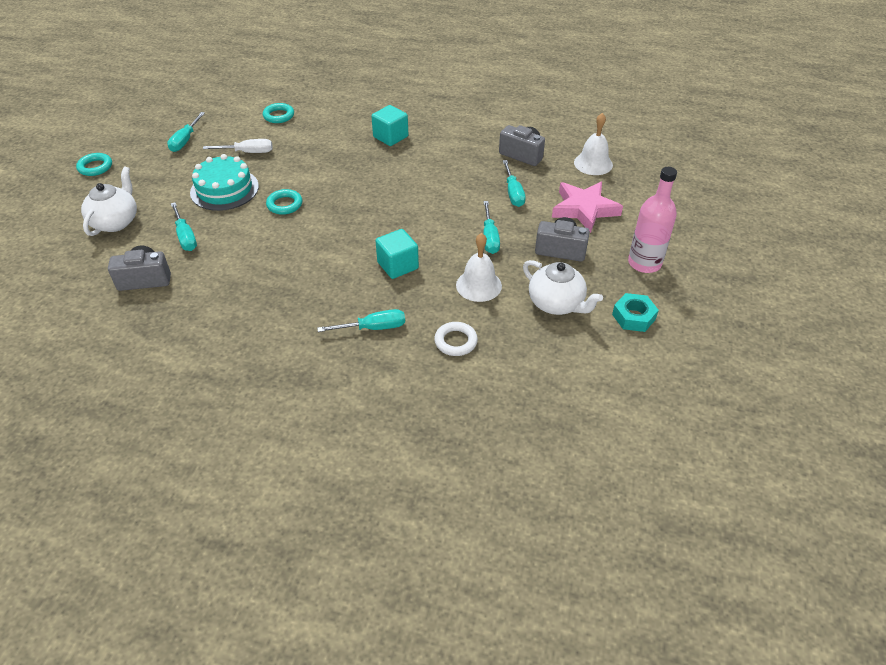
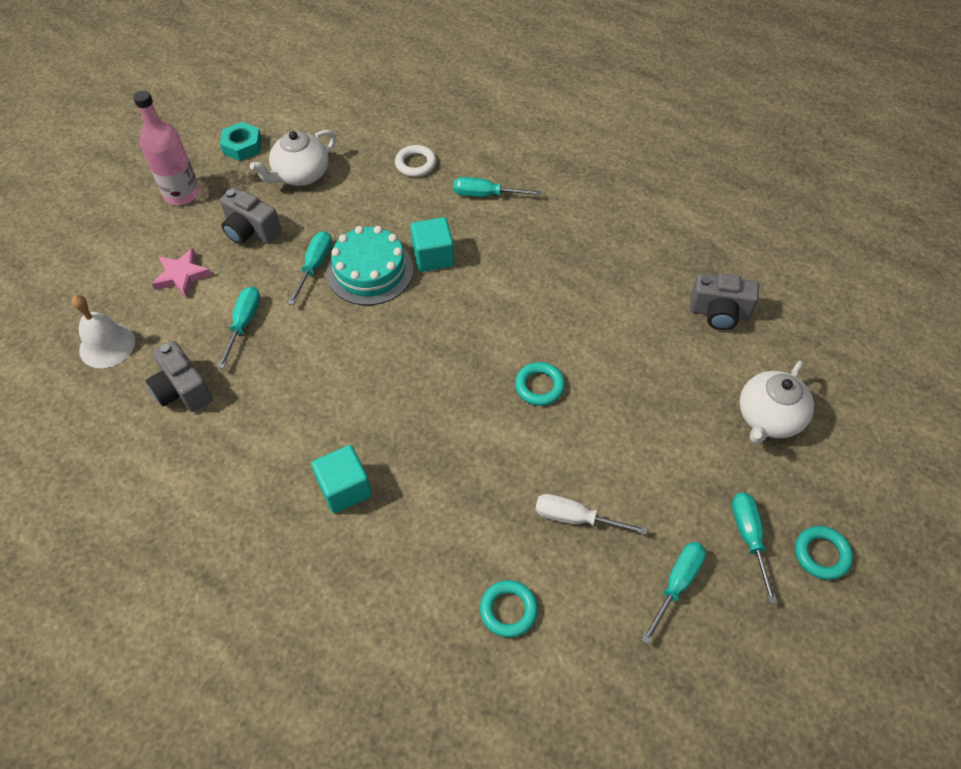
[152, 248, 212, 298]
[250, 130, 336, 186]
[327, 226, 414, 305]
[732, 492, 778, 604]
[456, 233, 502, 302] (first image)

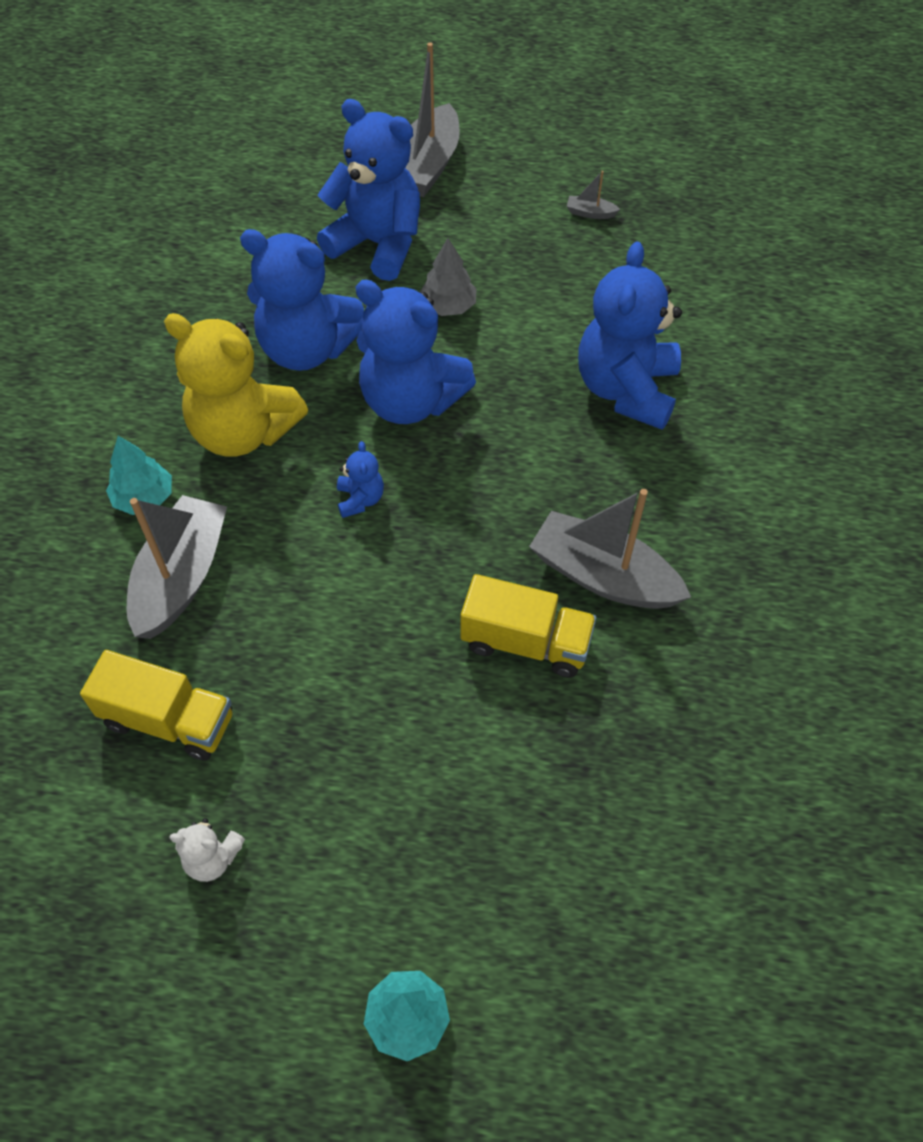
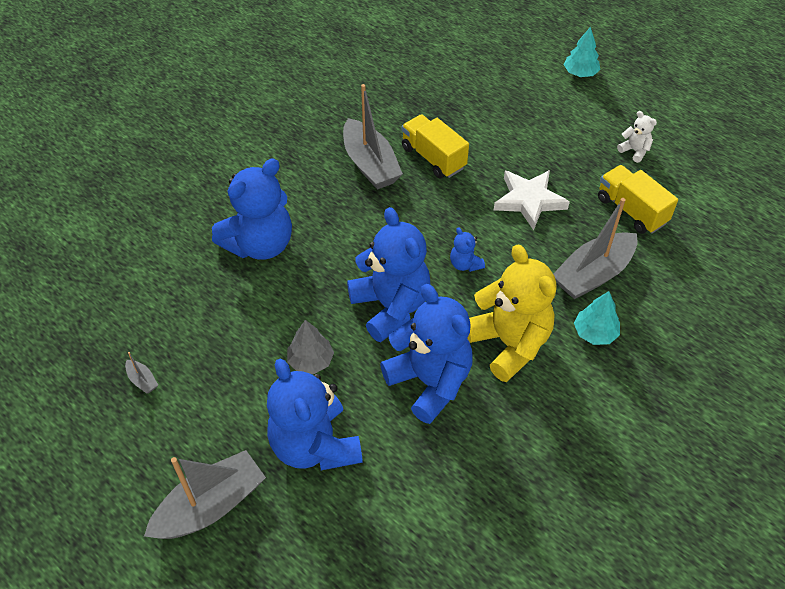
[450, 227, 485, 272]
[494, 170, 570, 230]

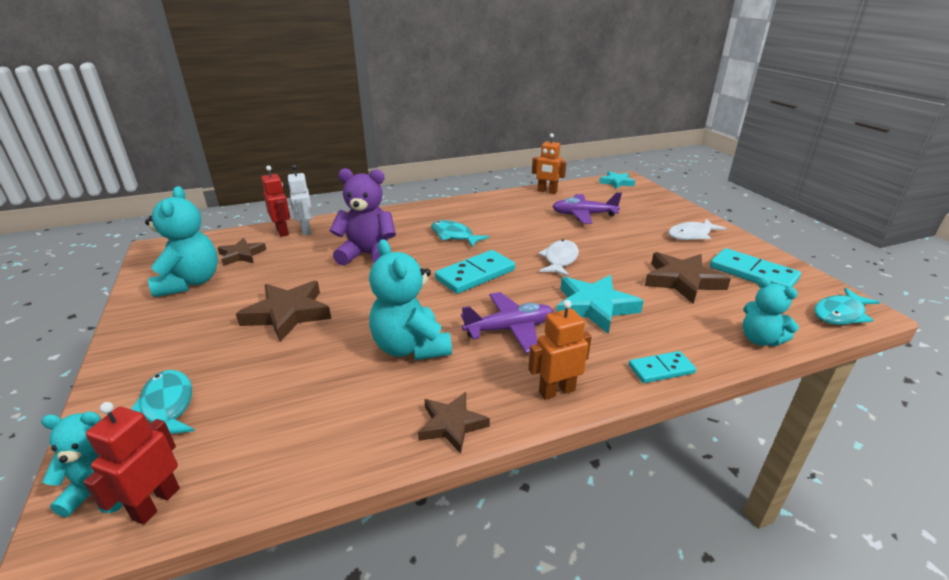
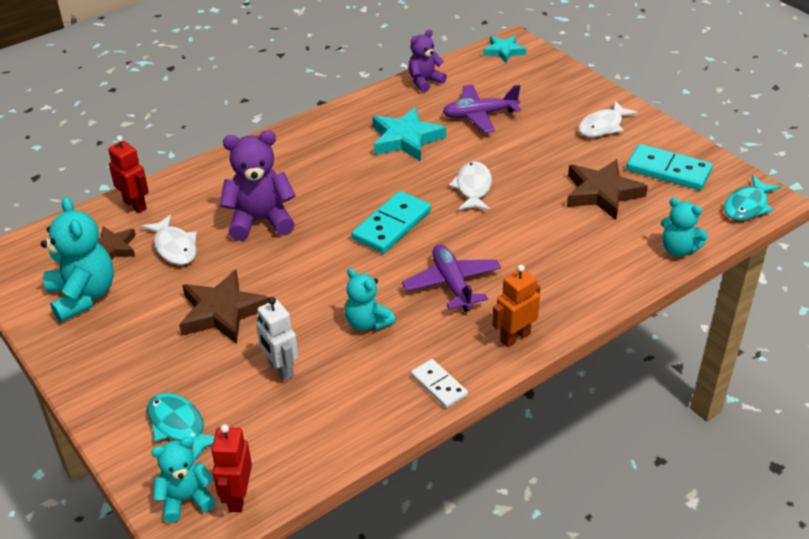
[141, 214, 197, 265]
[256, 297, 298, 382]
[345, 268, 395, 331]
[372, 107, 446, 162]
[402, 244, 501, 312]
[408, 29, 447, 92]
[411, 359, 468, 408]
[431, 220, 489, 247] (first image)
[629, 351, 696, 383] (first image)

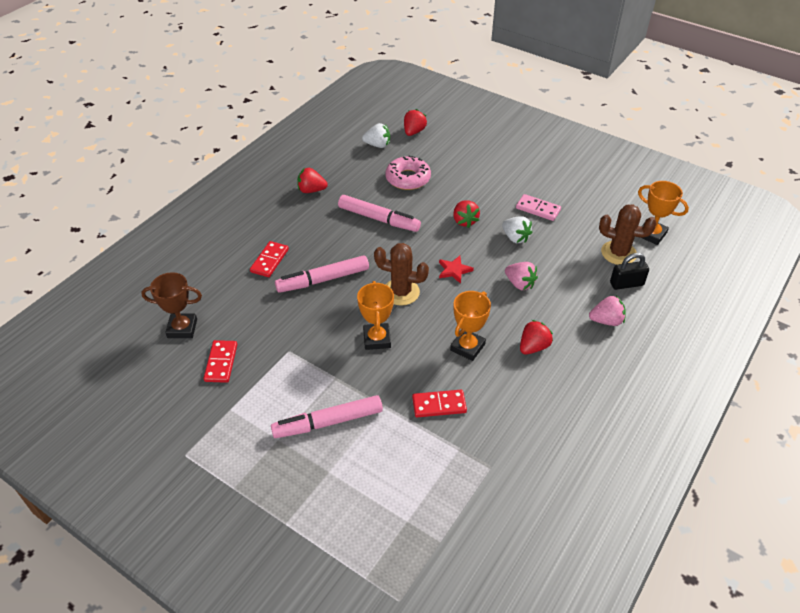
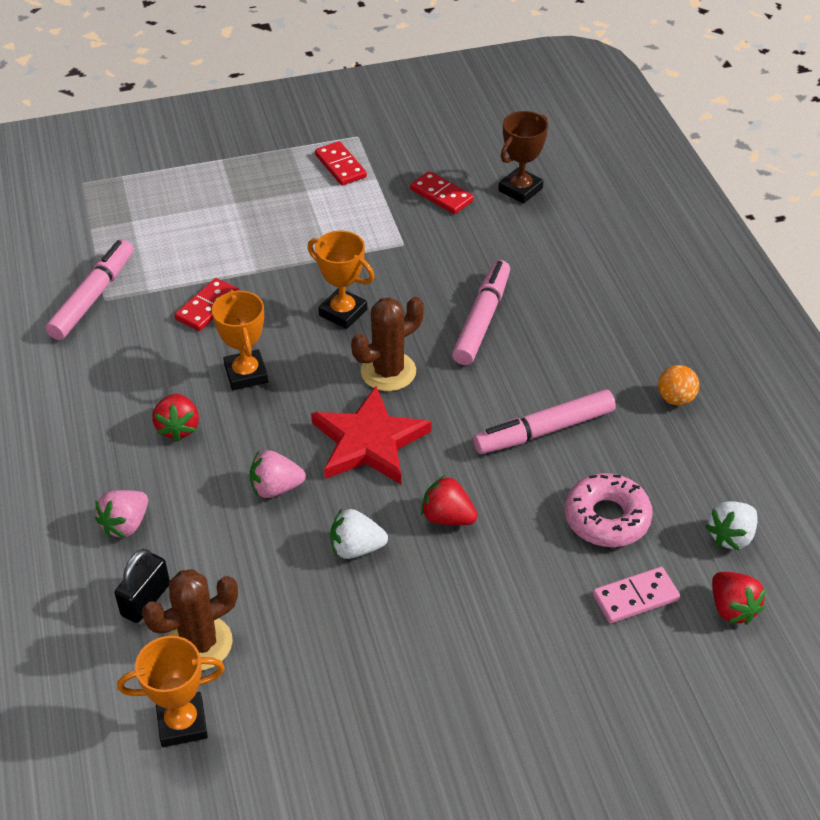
[45, 240, 133, 340]
[311, 386, 432, 484]
[315, 141, 367, 185]
[593, 567, 680, 623]
[658, 365, 699, 405]

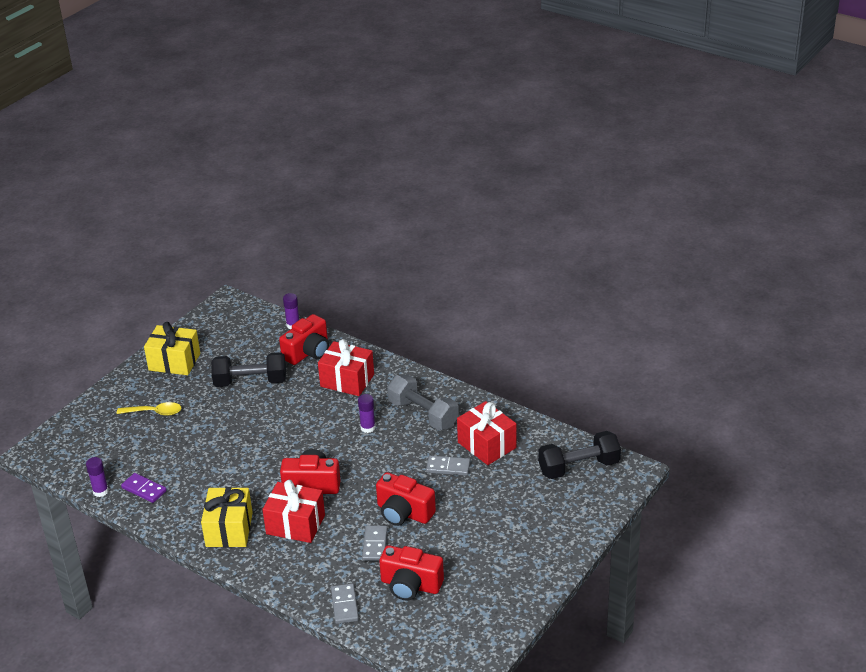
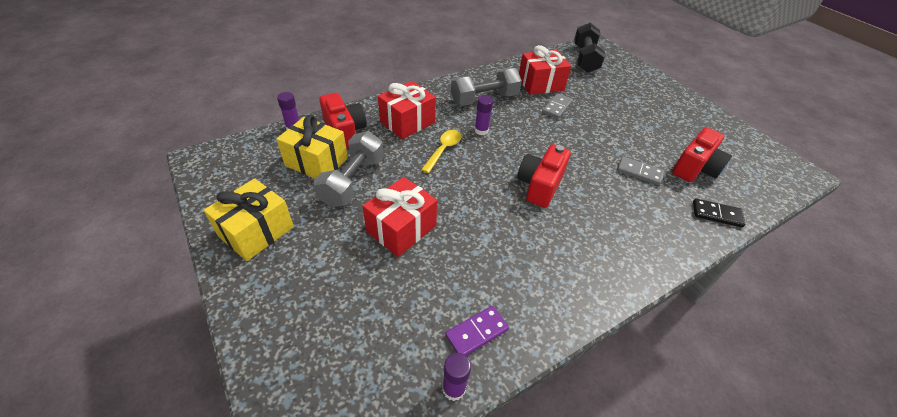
[276, 115, 348, 179]
[314, 131, 384, 207]
[363, 177, 437, 257]
[421, 130, 461, 173]
[693, 198, 746, 228]
[376, 472, 436, 526] (first image)

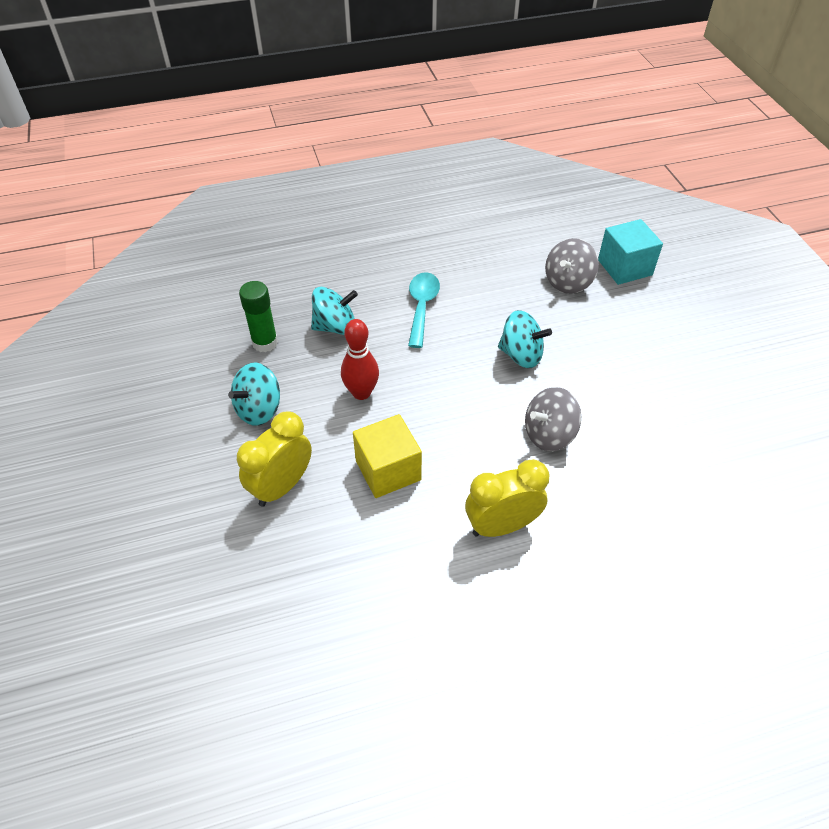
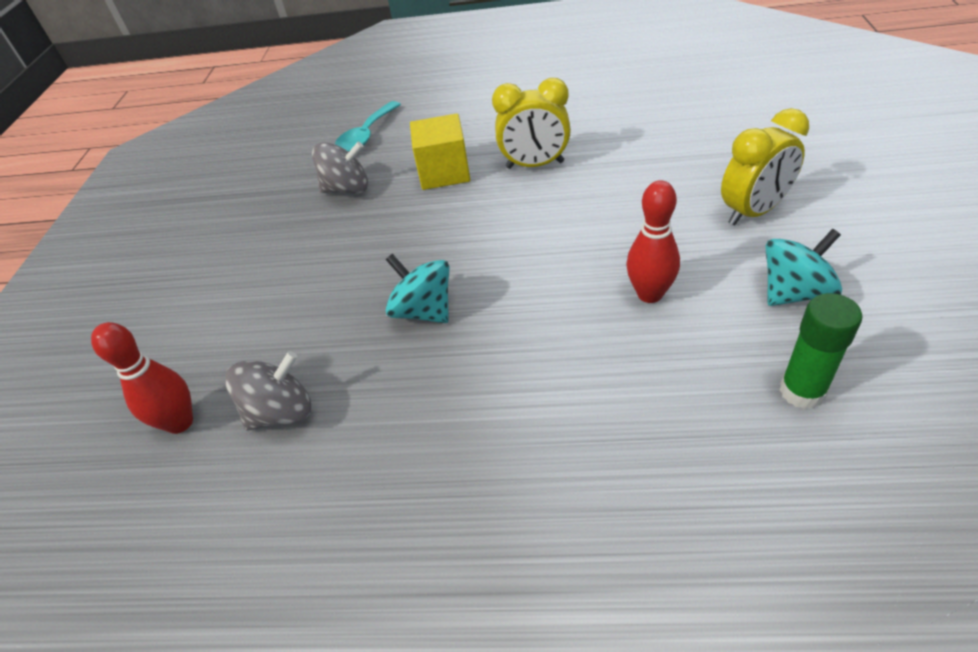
[91, 322, 193, 434]
[312, 141, 368, 194]
[335, 101, 401, 152]
[410, 113, 470, 190]
[311, 287, 358, 335] (first image)

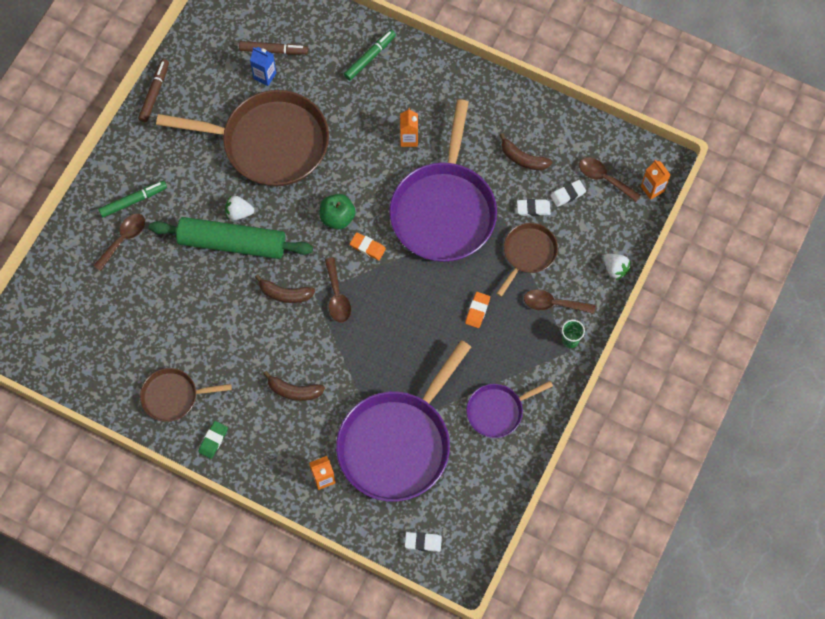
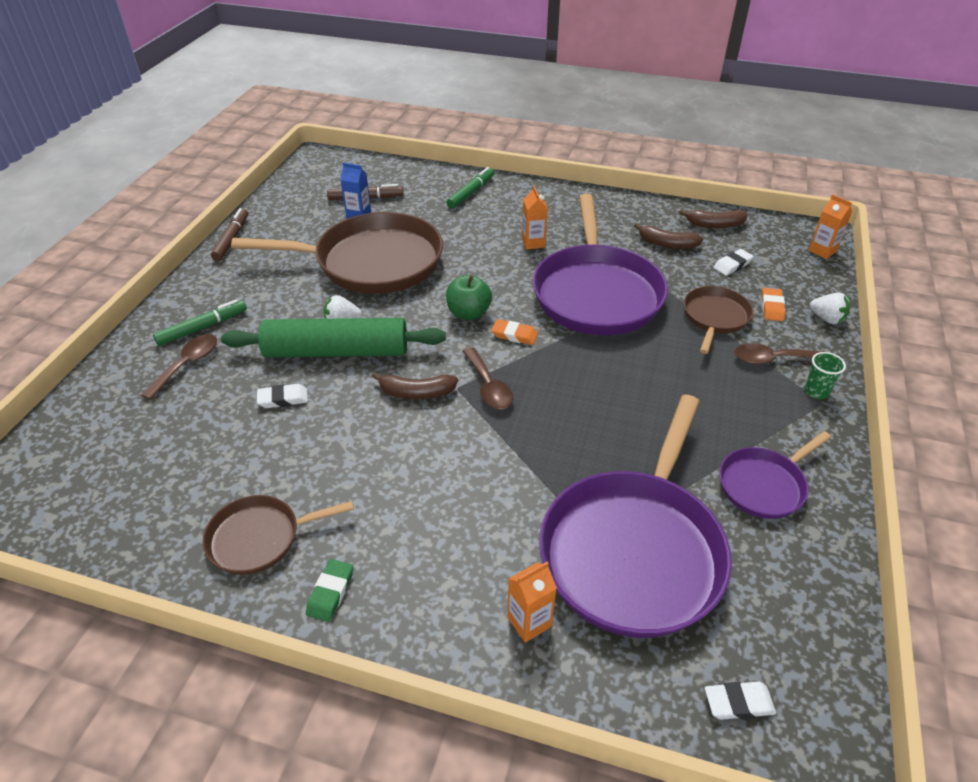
[257, 384, 308, 408]
[679, 209, 747, 228]
[762, 288, 785, 321]
[579, 157, 641, 202] (first image)

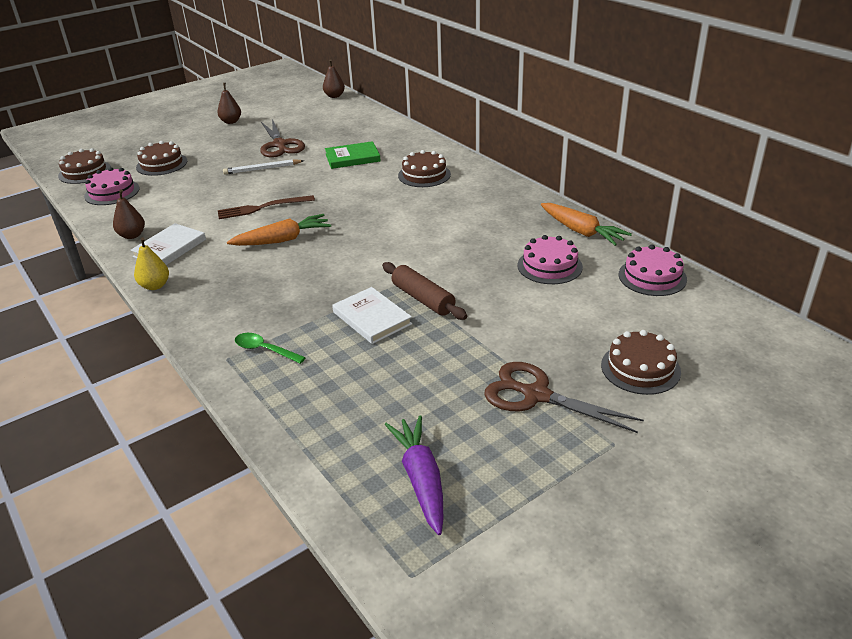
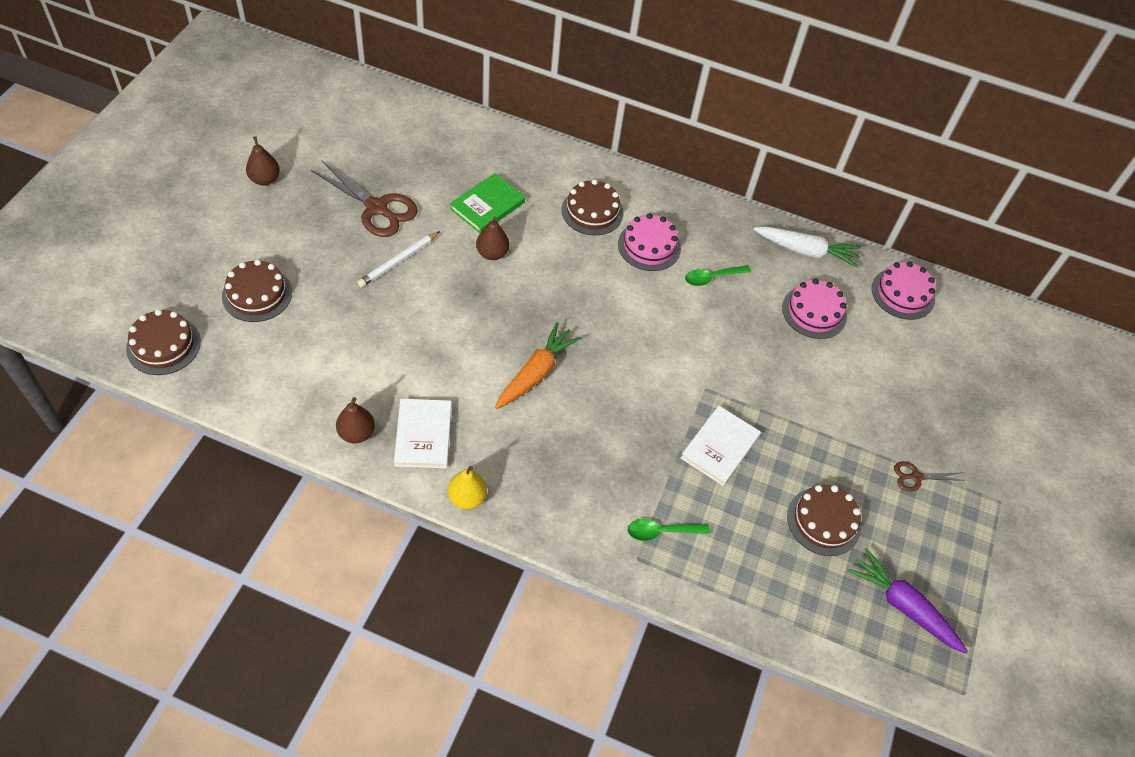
[476, 216, 510, 260]
[618, 213, 681, 271]
[681, 406, 761, 486]
[685, 265, 751, 286]
[754, 226, 861, 268]
[787, 485, 861, 556]
[894, 461, 965, 492]
[218, 195, 315, 219] (first image)
[382, 262, 467, 320] (first image)

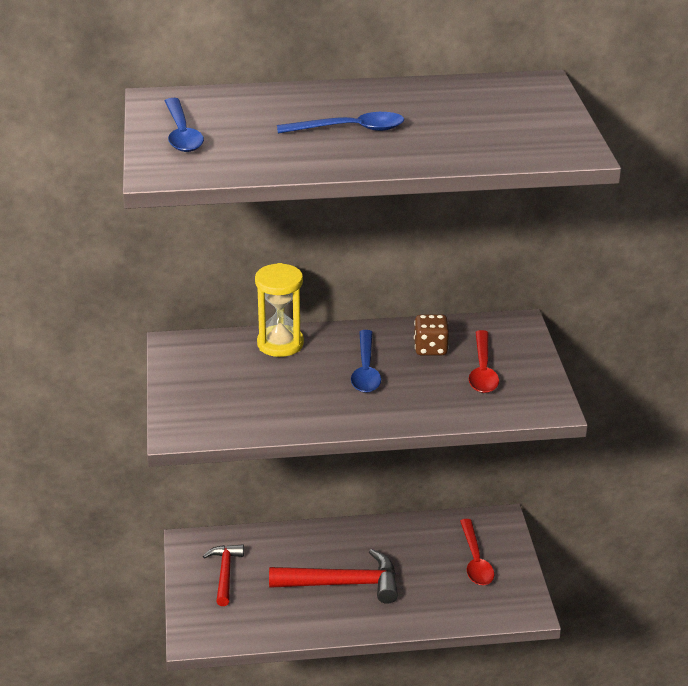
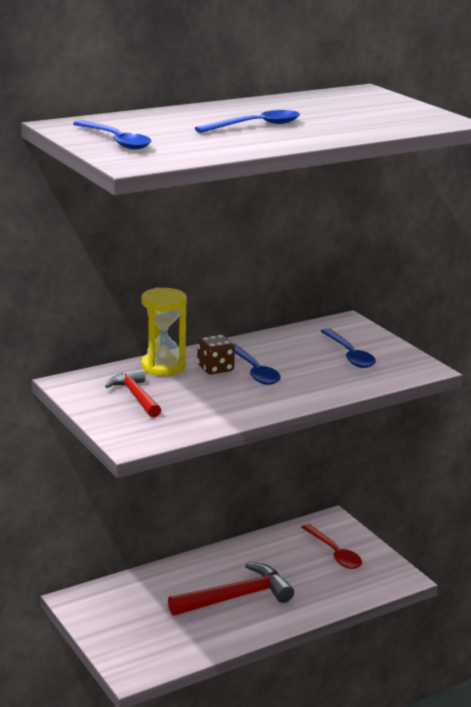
[105, 369, 161, 418]
[197, 335, 235, 375]
[321, 328, 376, 368]

